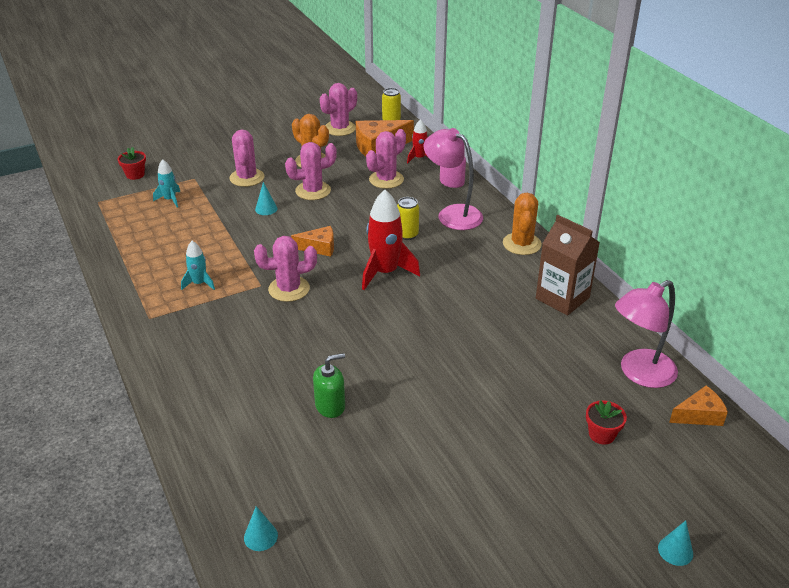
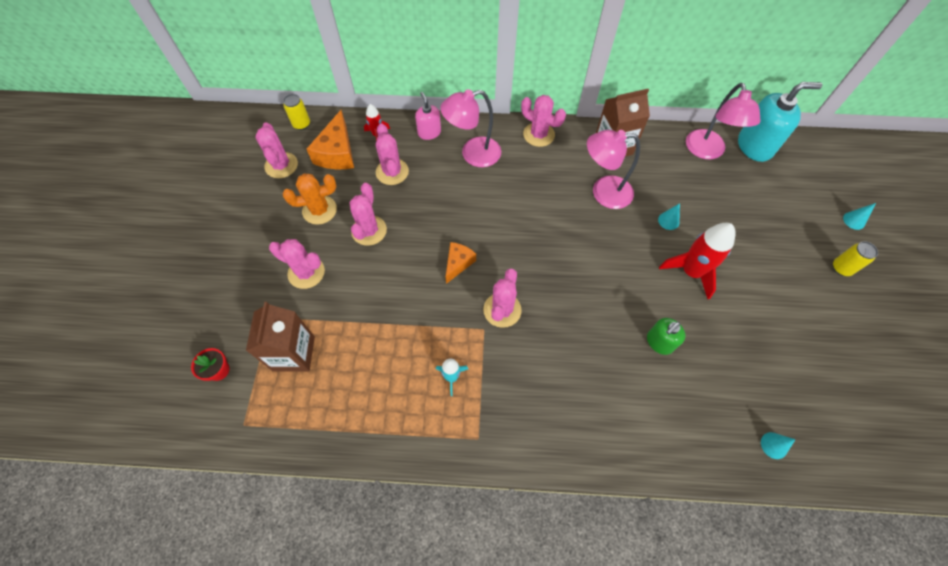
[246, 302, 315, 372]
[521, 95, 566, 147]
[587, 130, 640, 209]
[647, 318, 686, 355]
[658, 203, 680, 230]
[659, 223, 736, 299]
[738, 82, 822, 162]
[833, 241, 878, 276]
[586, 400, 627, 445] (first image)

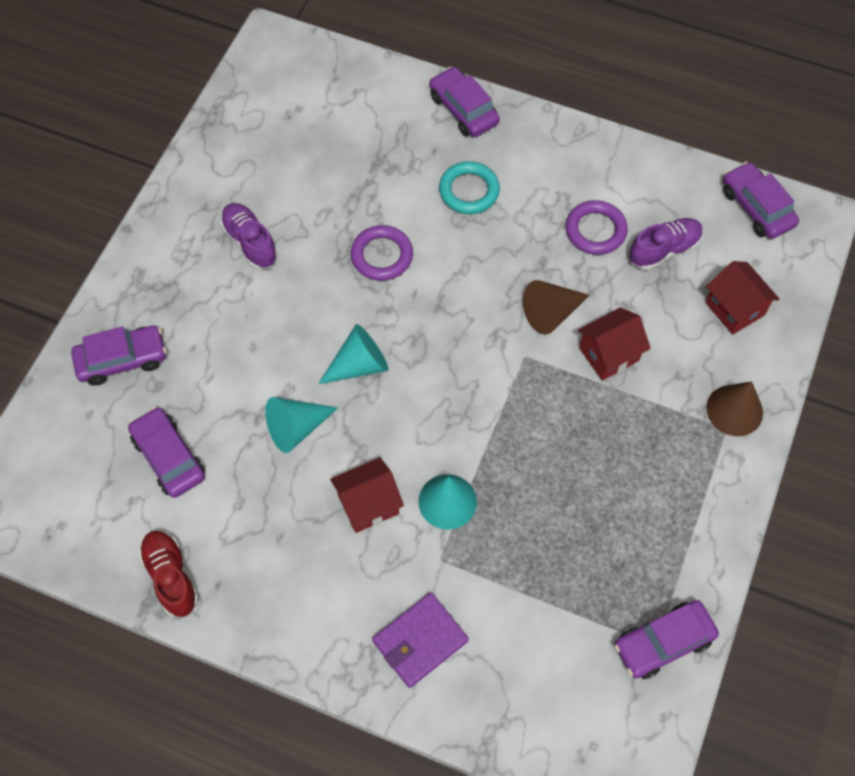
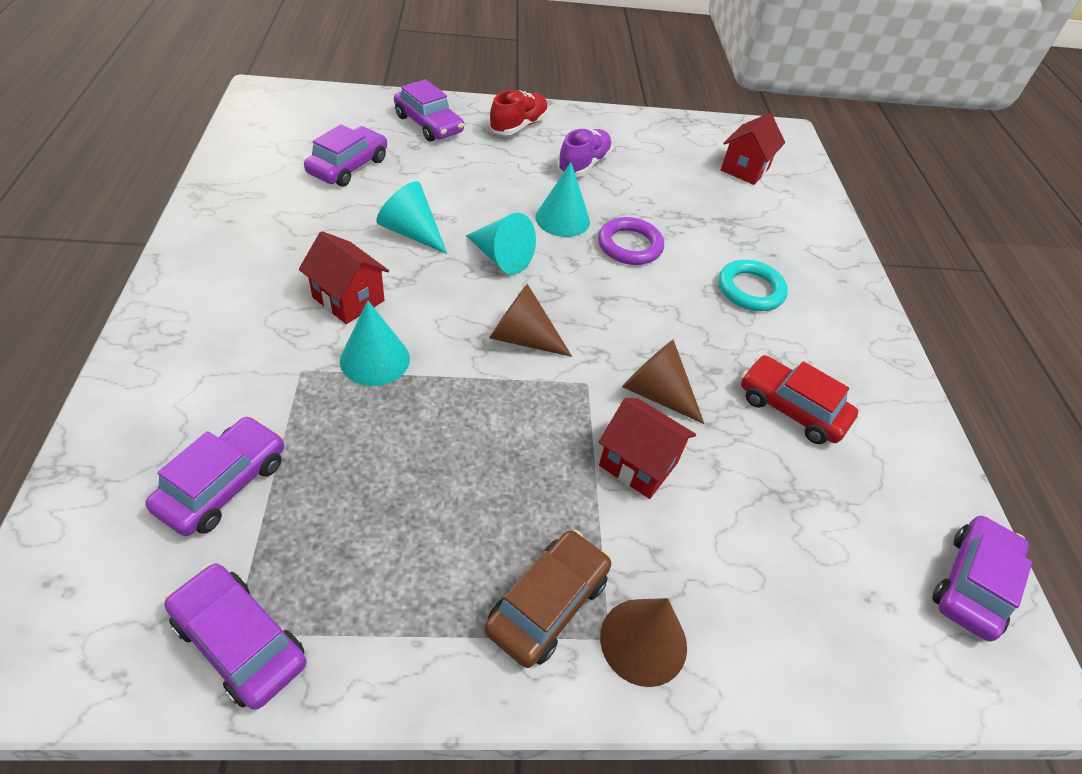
[145, 416, 284, 536]
[484, 530, 611, 668]
[489, 90, 548, 135]
[489, 284, 572, 357]
[535, 162, 590, 237]
[721, 113, 785, 185]
[741, 355, 858, 444]
[372, 593, 469, 688] (first image)
[629, 218, 703, 270] (first image)

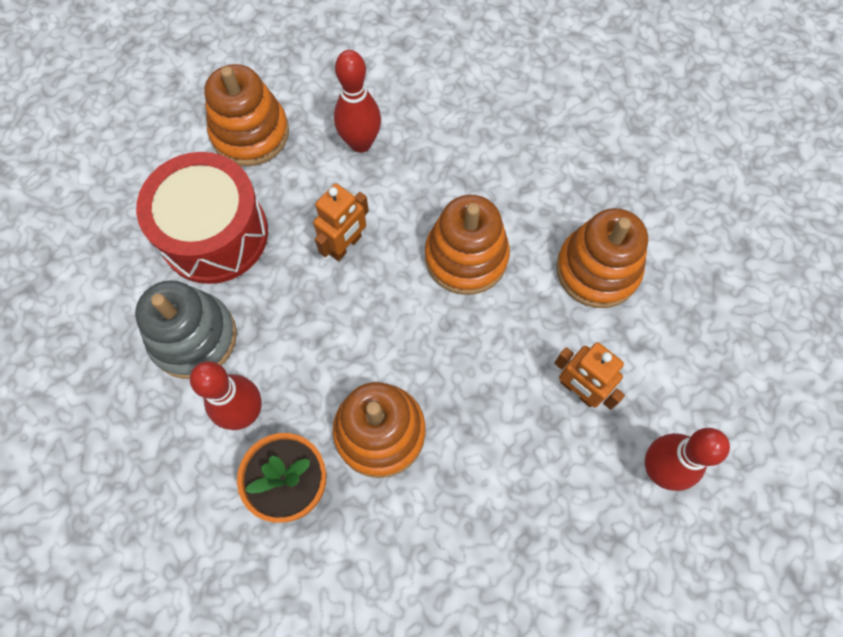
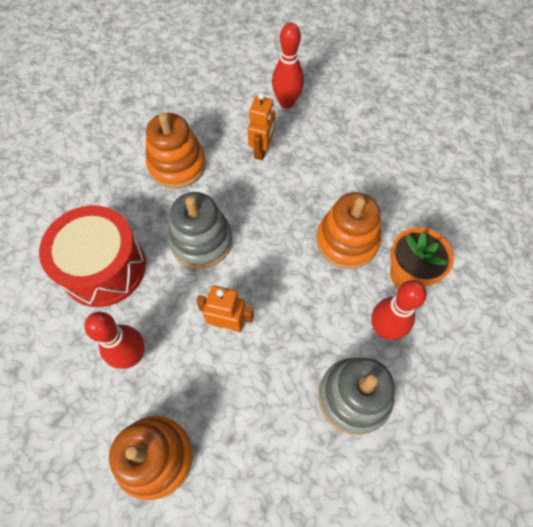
[39, 205, 146, 307]
[168, 192, 233, 269]

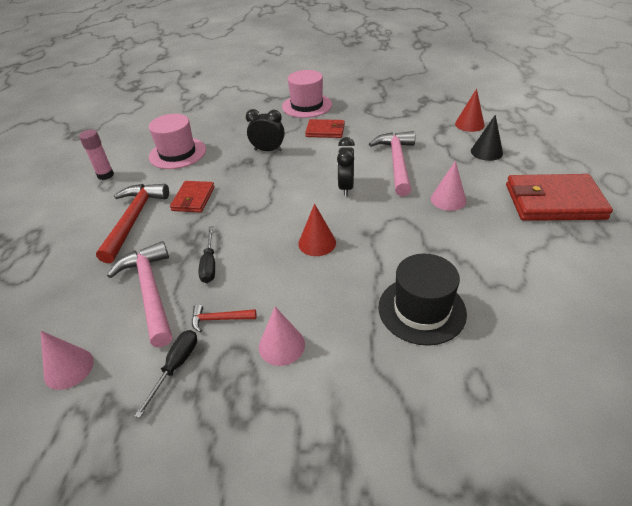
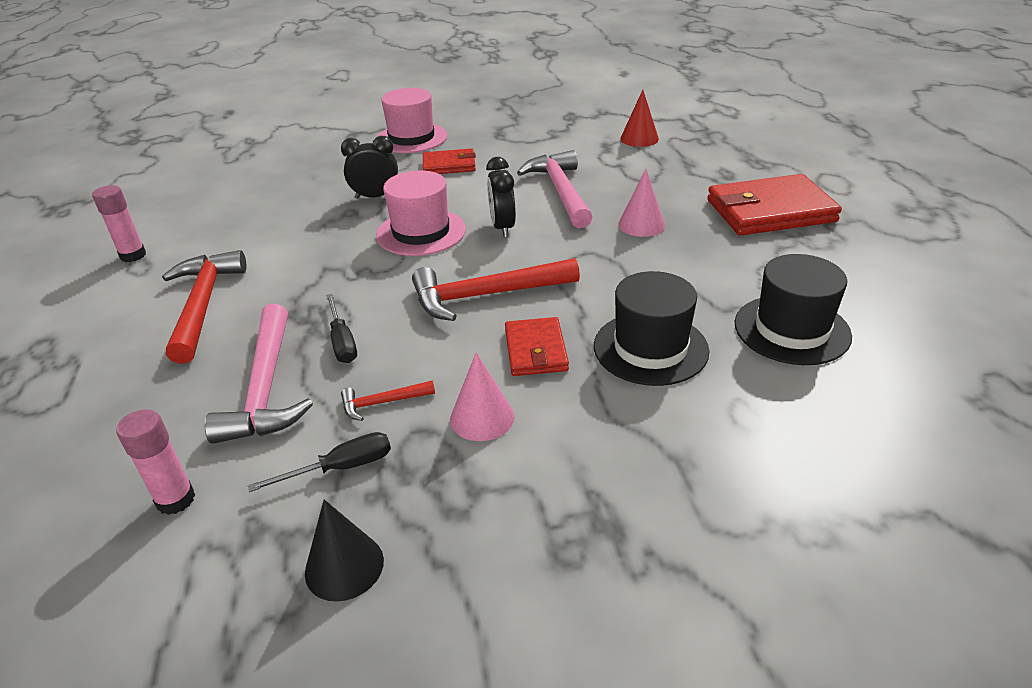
[116, 409, 195, 515]
[205, 304, 313, 444]
[247, 432, 391, 492]
[305, 500, 384, 602]
[376, 170, 466, 256]
[412, 258, 580, 321]
[505, 317, 569, 376]
[735, 254, 852, 365]

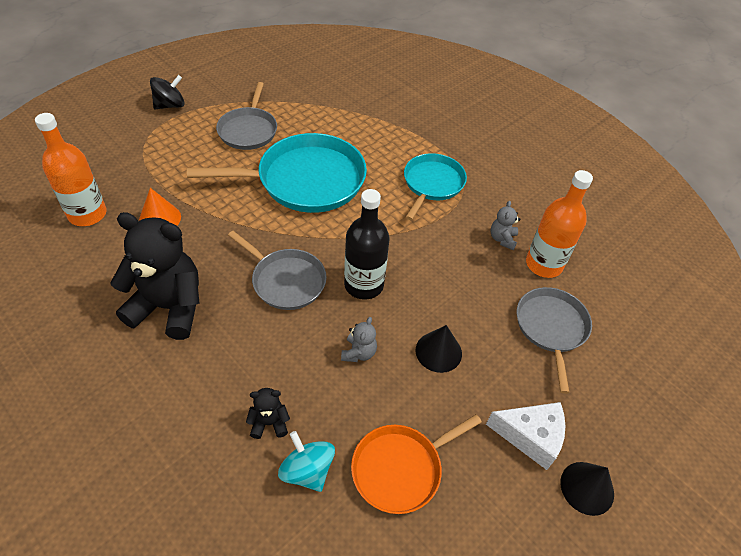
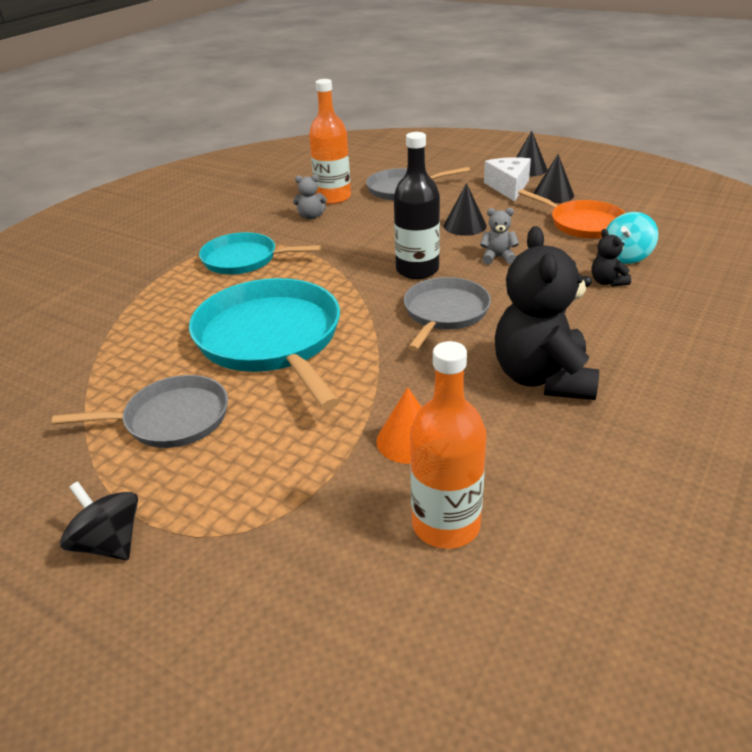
[533, 154, 574, 203]

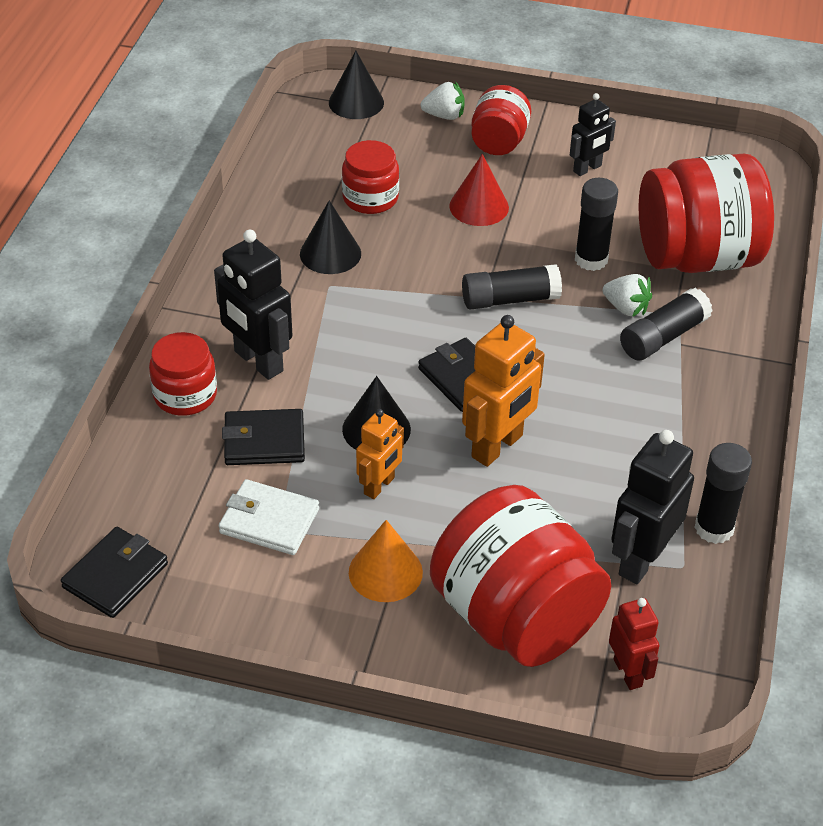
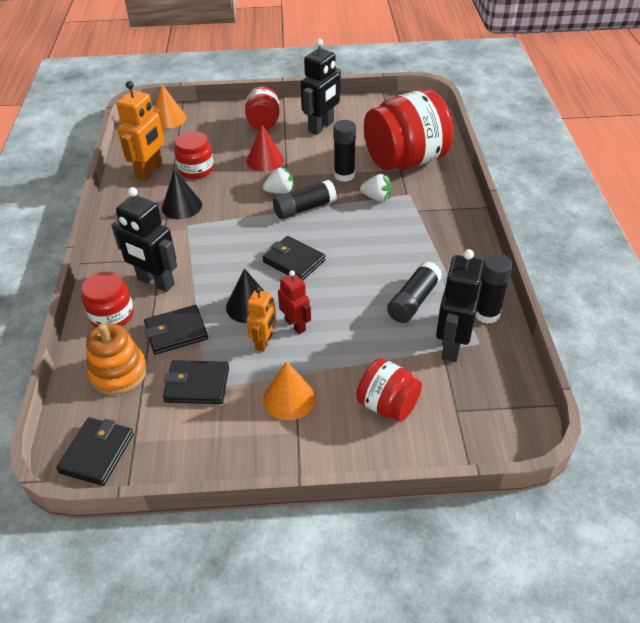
[86, 323, 147, 395]
[116, 81, 165, 181]
[155, 84, 186, 129]
[163, 360, 229, 404]
[263, 167, 294, 194]
[278, 270, 311, 334]
[301, 39, 341, 135]
[357, 358, 422, 422]
[387, 261, 442, 323]

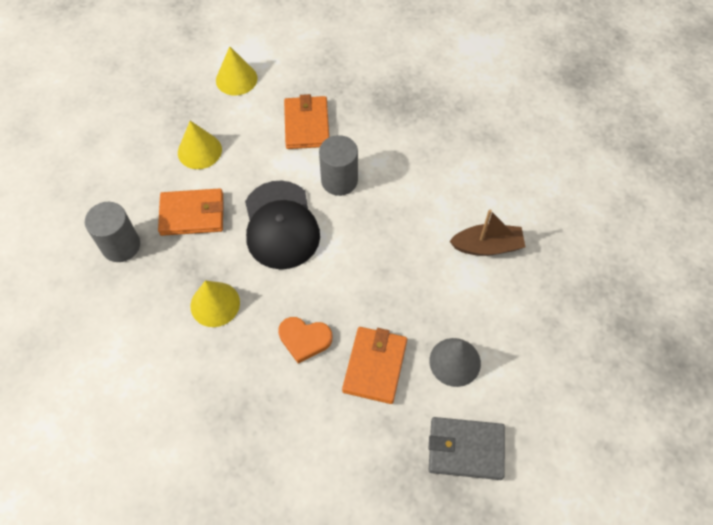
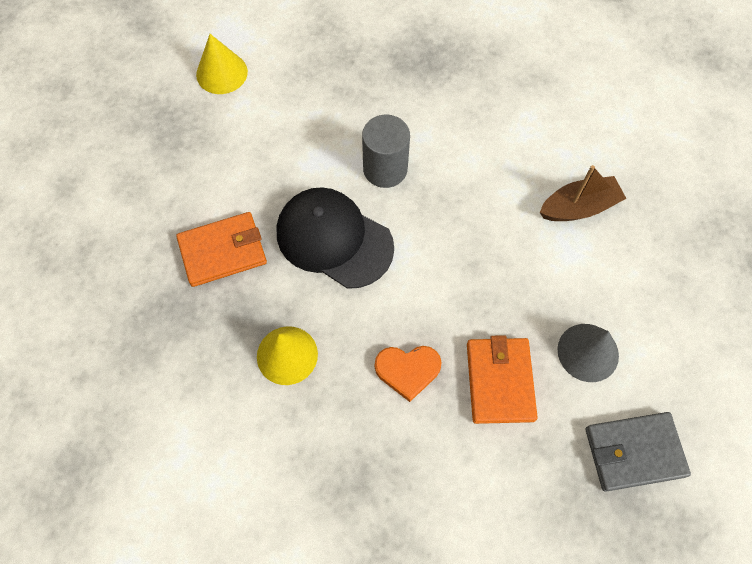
[277, 187, 394, 289]
[85, 202, 140, 262] (first image)
[178, 121, 222, 169] (first image)
[284, 94, 329, 149] (first image)

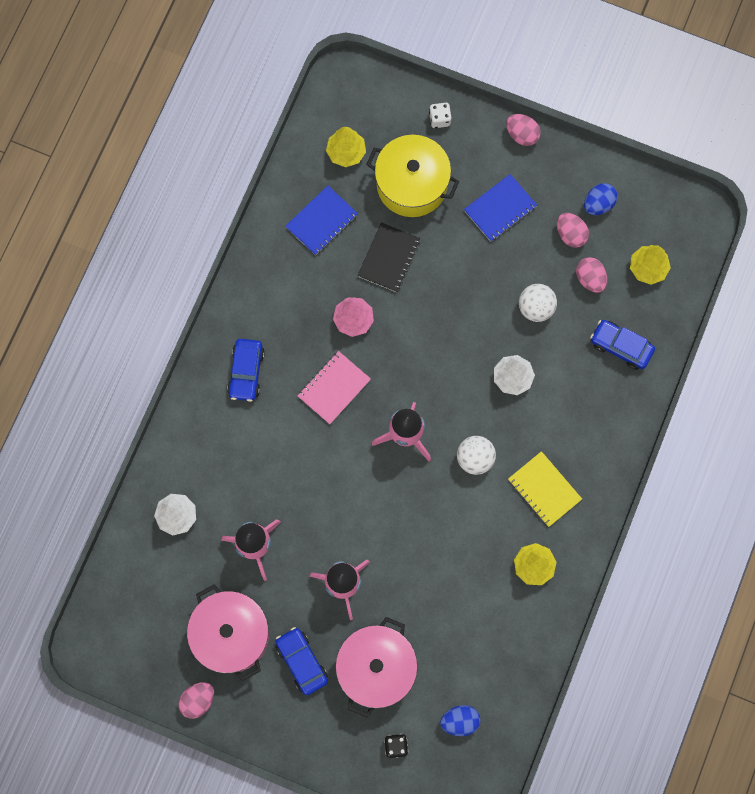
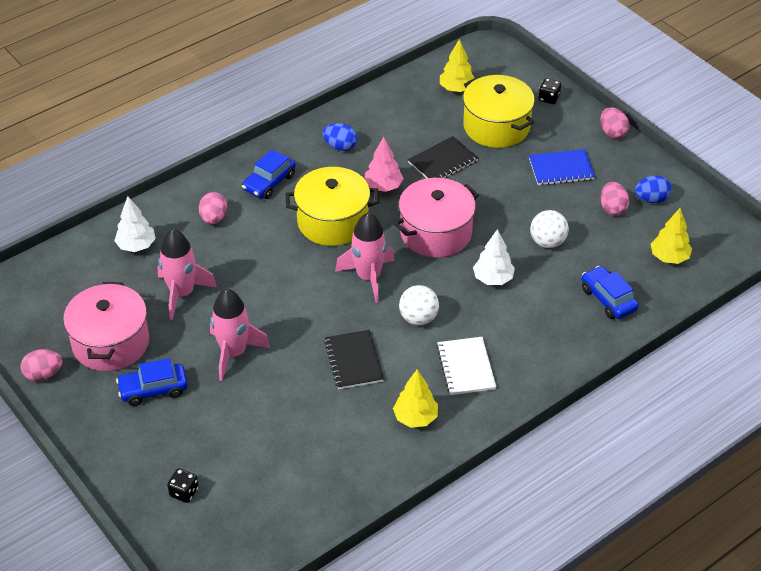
[116, 358, 188, 406]
[199, 192, 227, 224]
[286, 167, 379, 246]
[323, 123, 357, 151]
[324, 330, 384, 389]
[394, 178, 479, 258]
[437, 337, 496, 395]
[538, 78, 561, 104]
[285, 186, 358, 255] (first image)

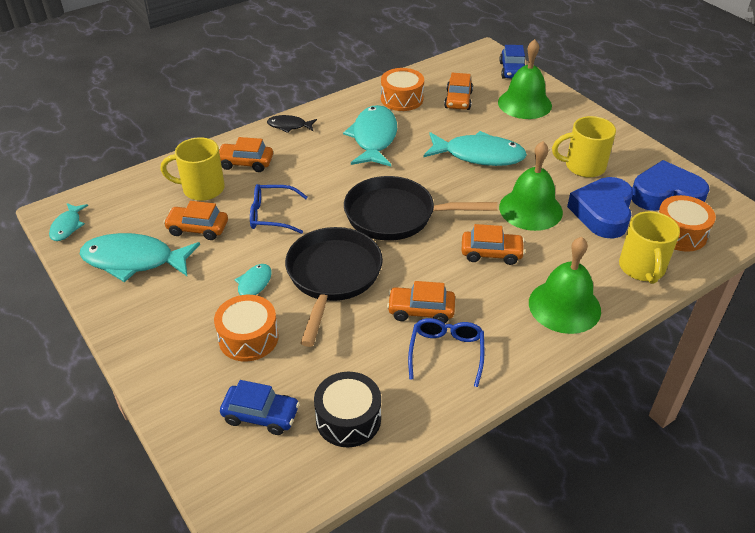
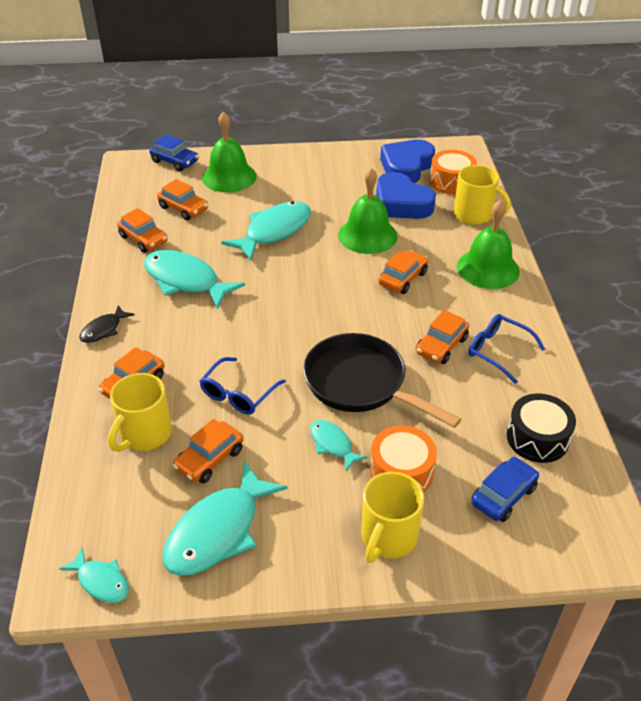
[117, 208, 168, 253]
[361, 472, 424, 563]
[344, 176, 498, 241] (first image)

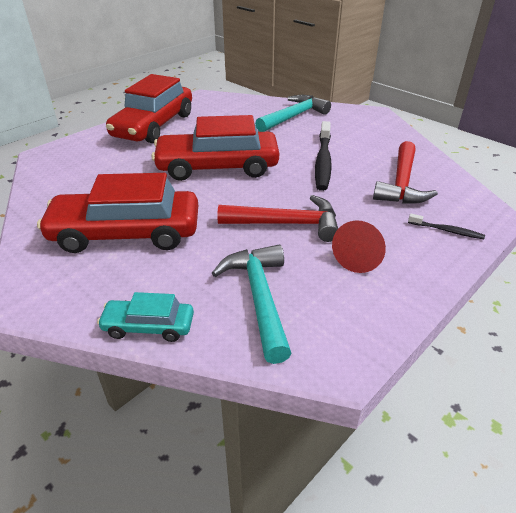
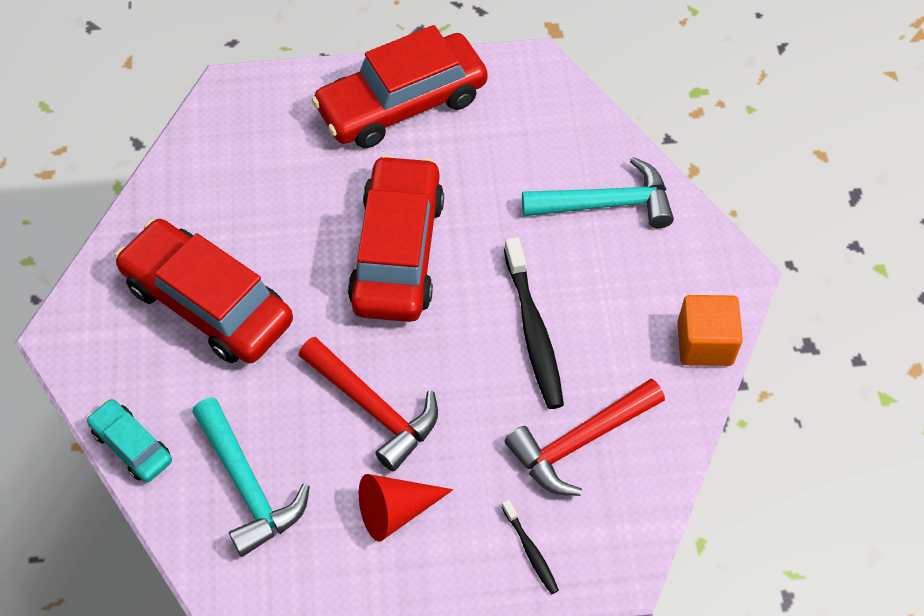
[192, 397, 310, 557]
[348, 155, 444, 322]
[504, 237, 564, 409]
[677, 295, 743, 366]

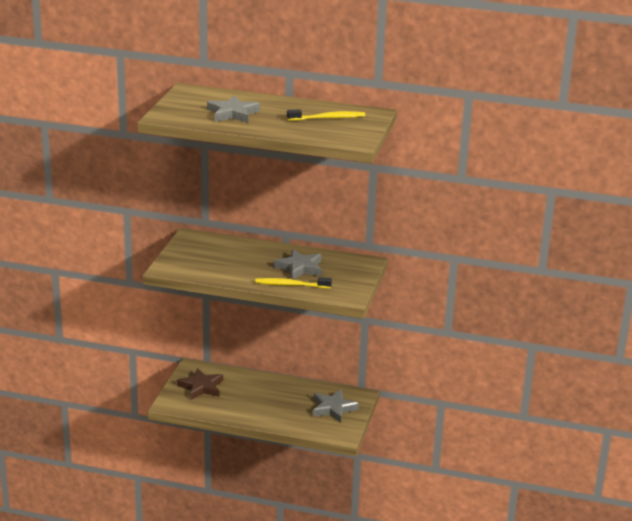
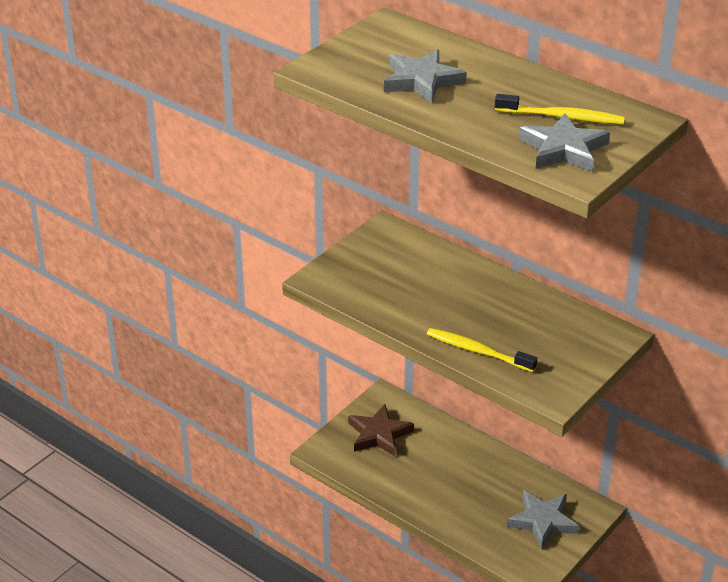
[519, 113, 610, 172]

